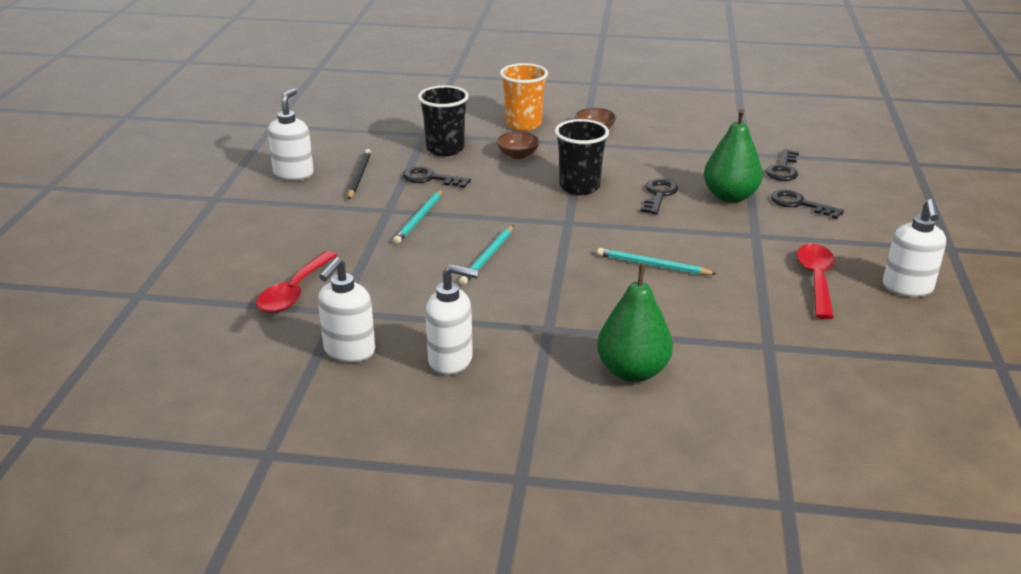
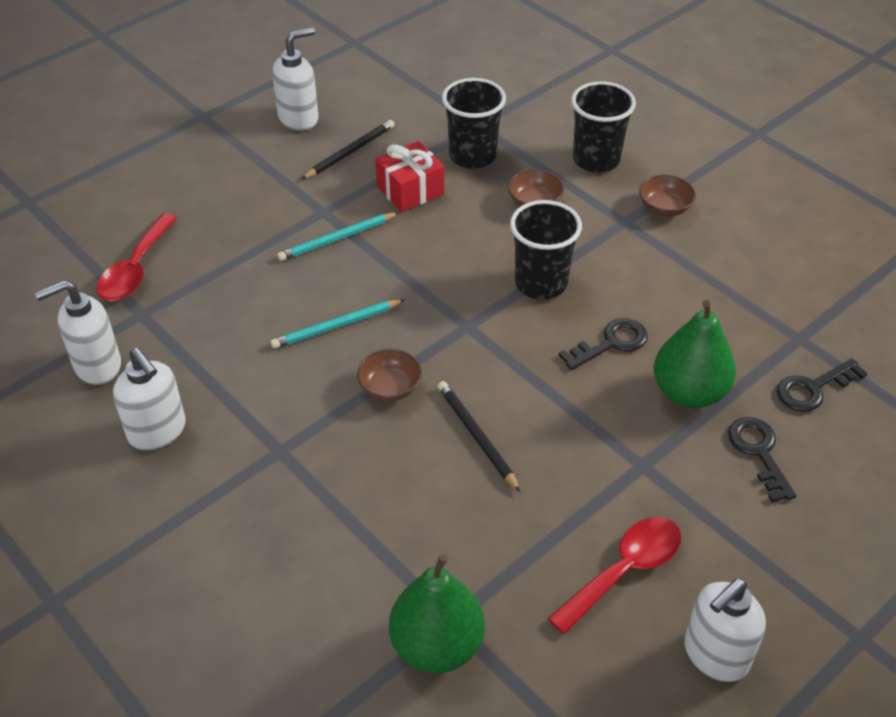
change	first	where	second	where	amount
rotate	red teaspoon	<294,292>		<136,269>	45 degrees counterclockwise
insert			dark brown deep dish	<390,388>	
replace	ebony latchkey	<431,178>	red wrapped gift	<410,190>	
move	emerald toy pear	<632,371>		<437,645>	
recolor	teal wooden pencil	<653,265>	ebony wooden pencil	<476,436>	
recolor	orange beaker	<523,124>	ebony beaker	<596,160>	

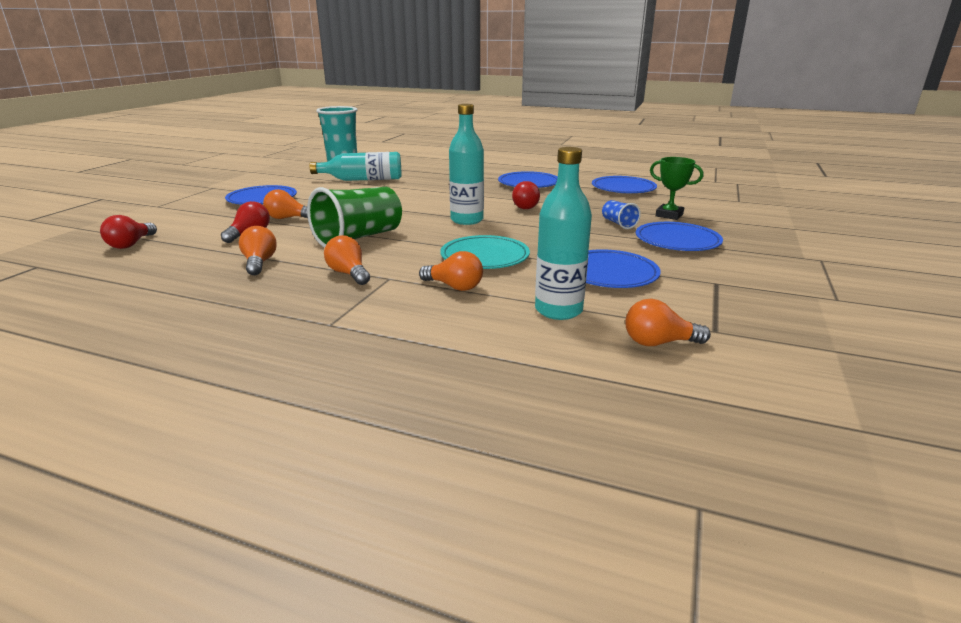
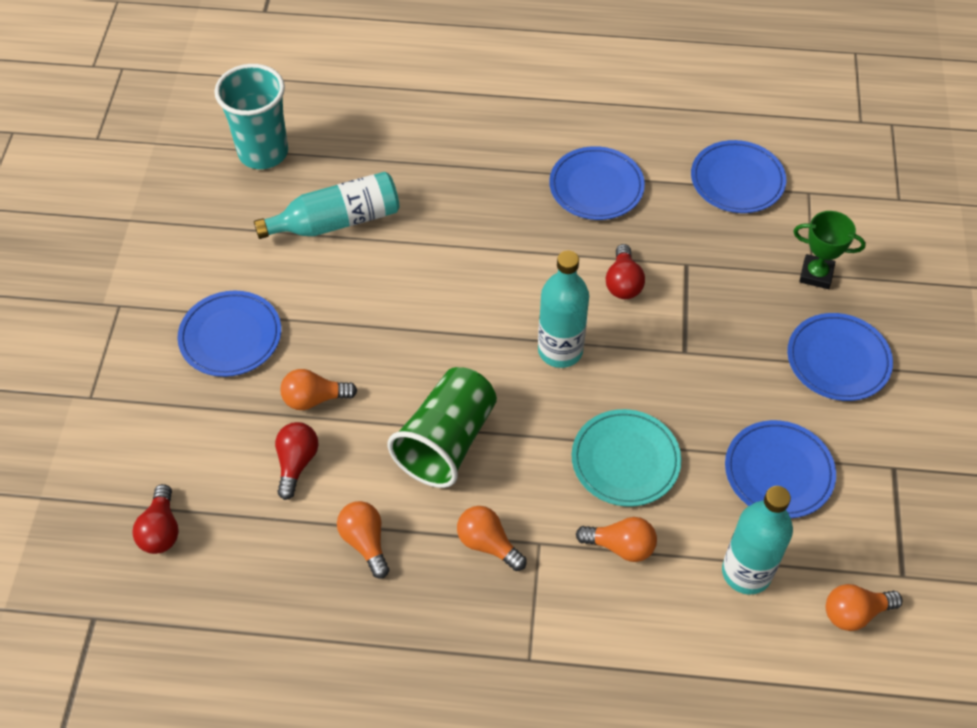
change	first	where	second	where	amount
delete	blue beaker	<618,223>			

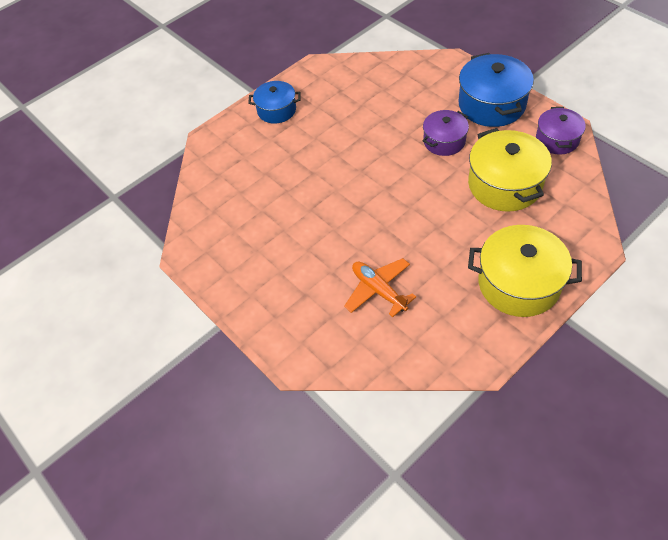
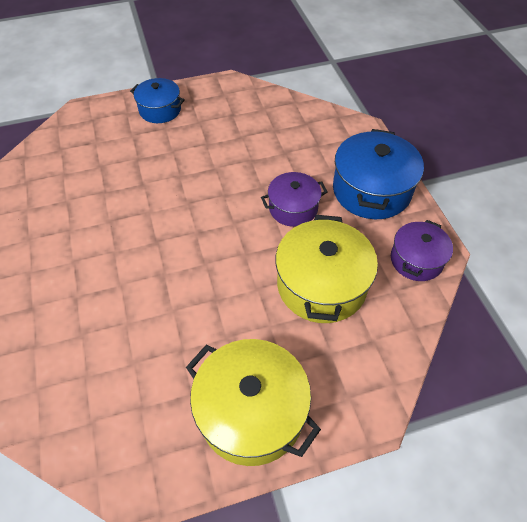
change	first	where	second	where	amount
delete	orange aeroplane	<378,290>			

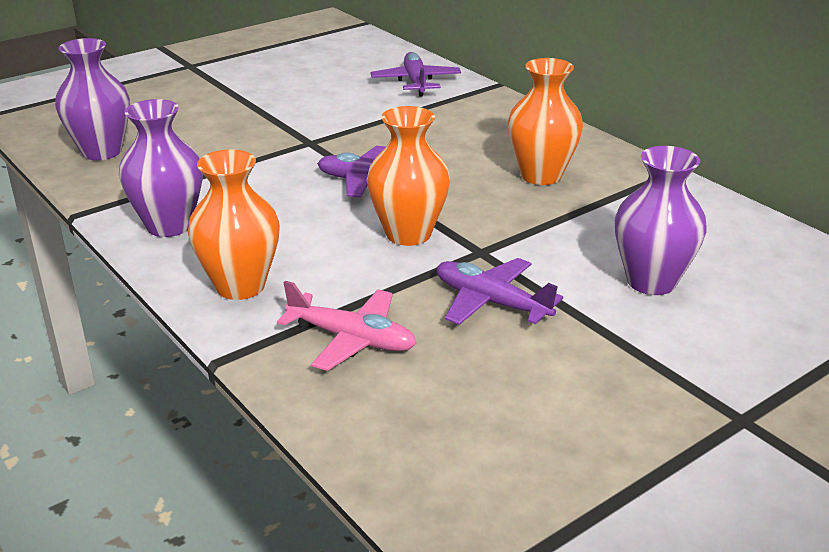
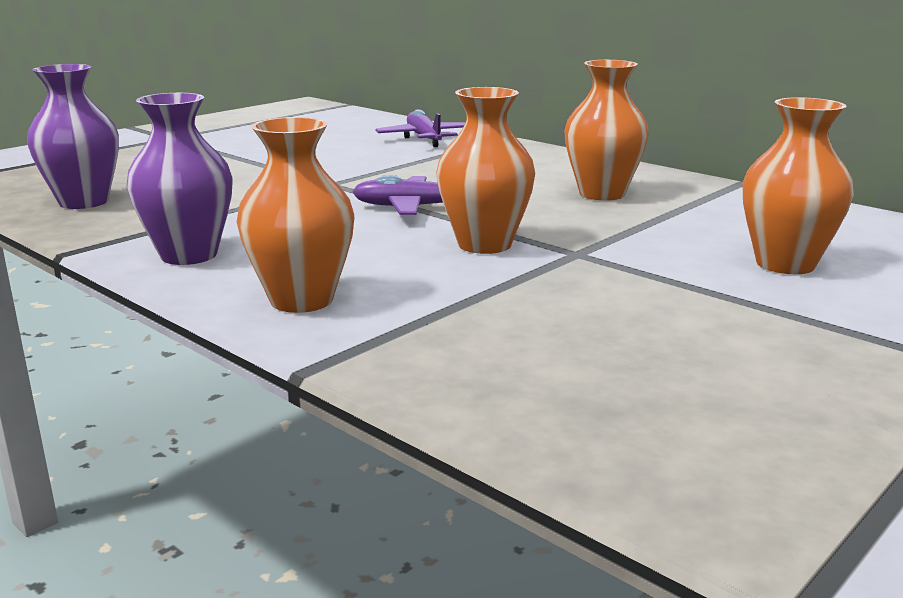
change	first	where	second	where	amount
recolor	violet flower vase	<651,281>	orange flower vase	<785,264>	
delete	pink aeroplane	<351,339>			
delete	violet aeroplane	<491,302>			

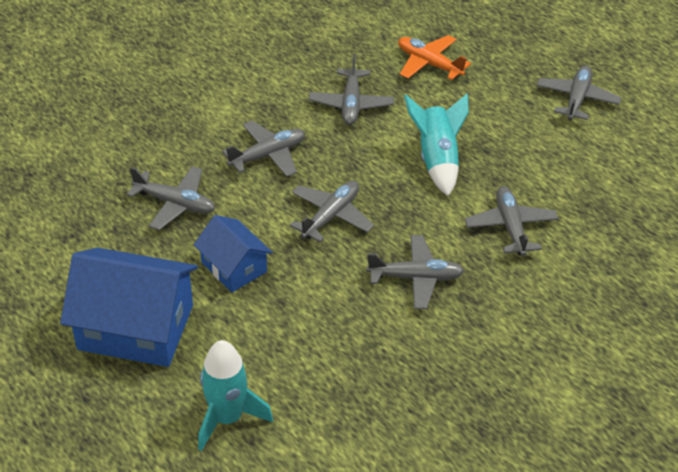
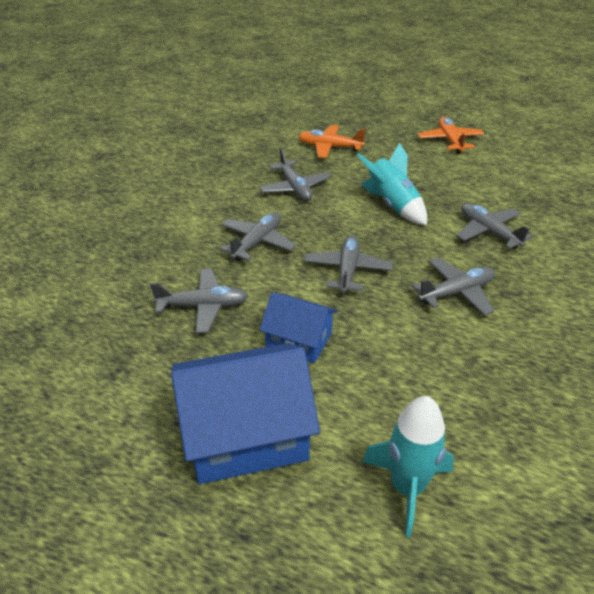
change	first	where	second	where	amount
recolor	grey aeroplane	<577,99>	orange aeroplane	<450,141>	

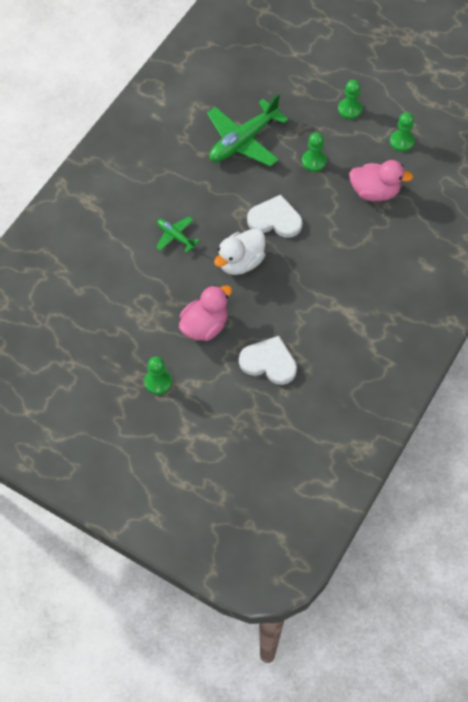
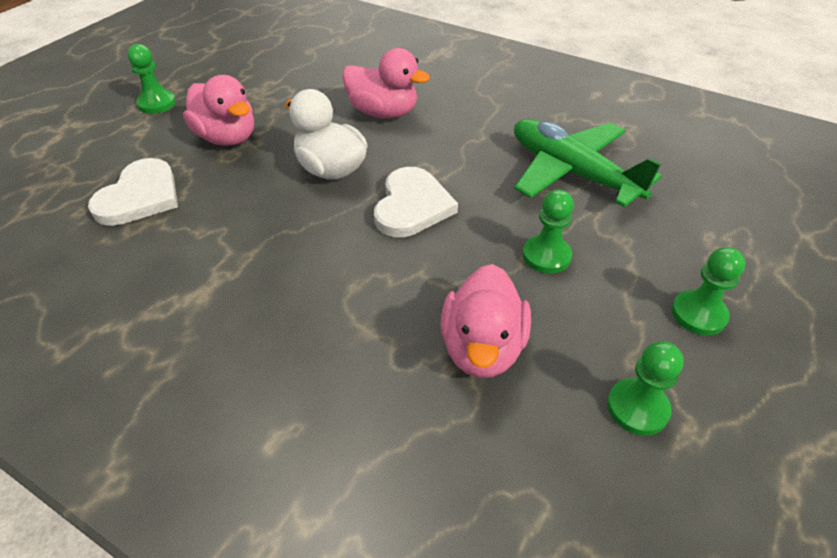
change	first	where	second	where	amount
replace	emerald aeroplane	<175,236>	pink duck	<383,113>	

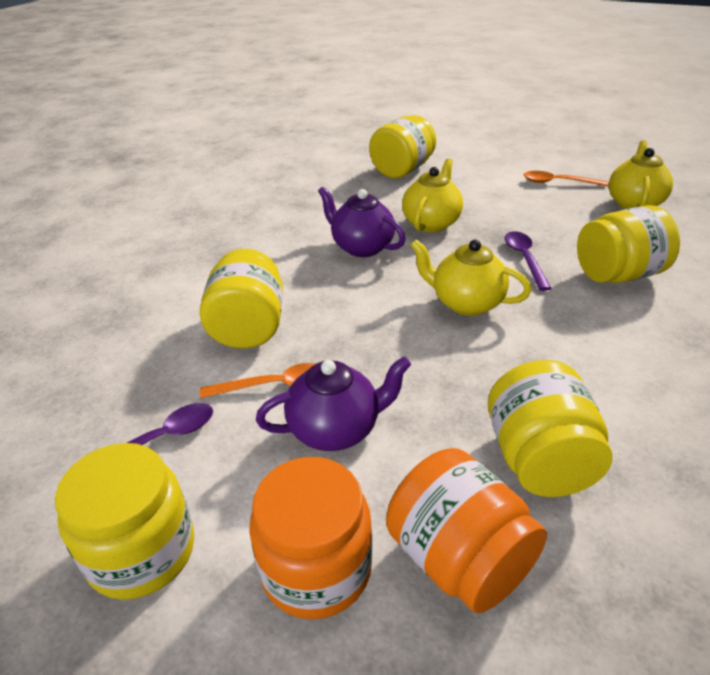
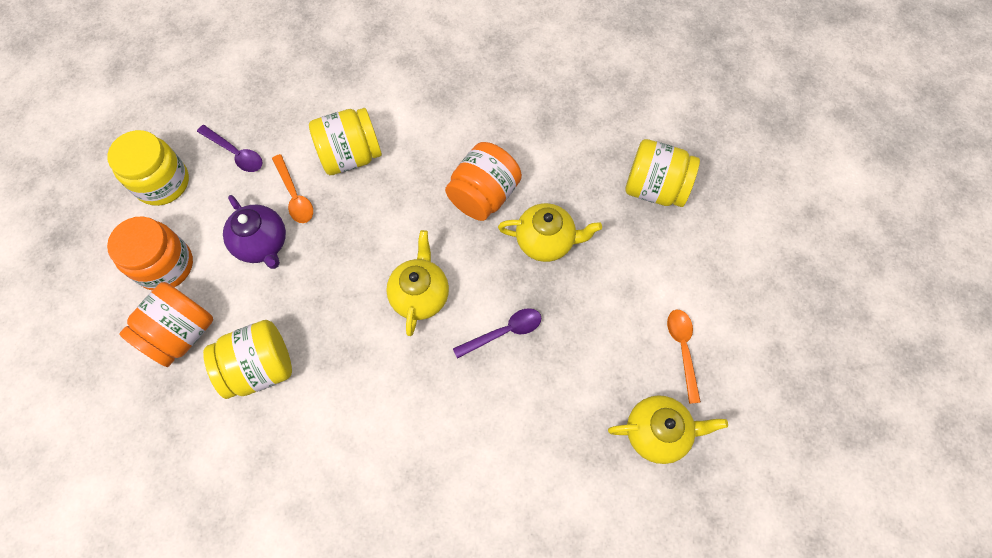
change	first	where	second	where	amount
replace	violet china teapot	<361,247>	orange preserve jar	<483,195>	
delete	yellow preserve jar	<618,275>			

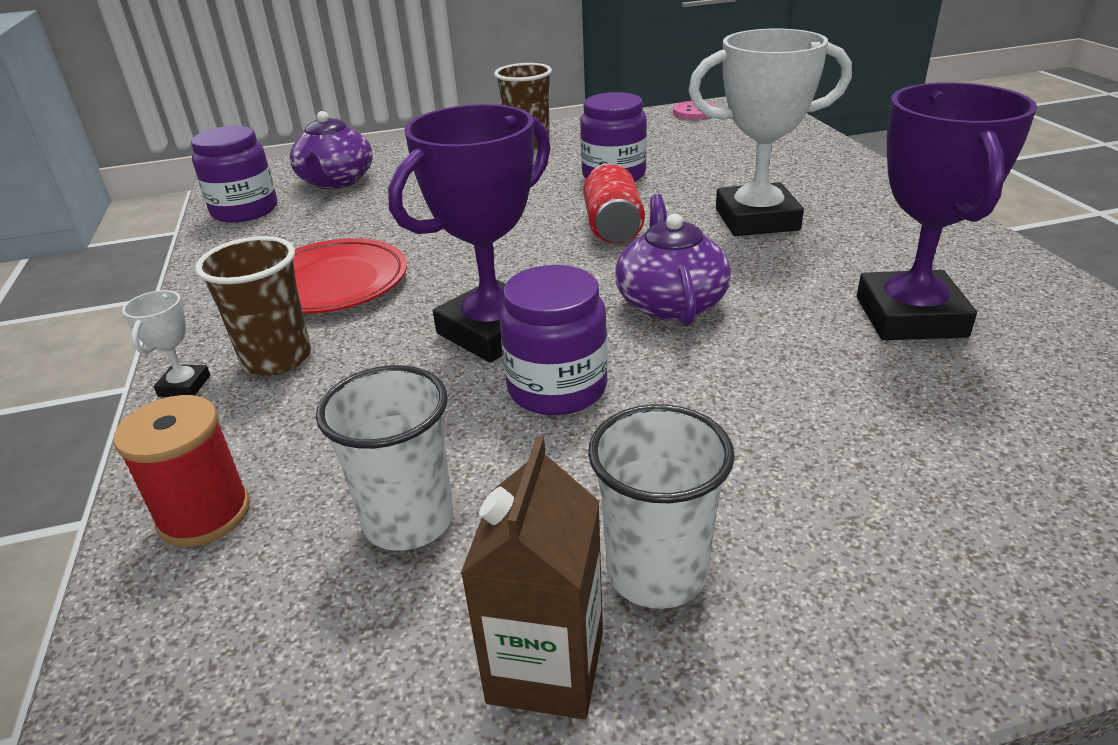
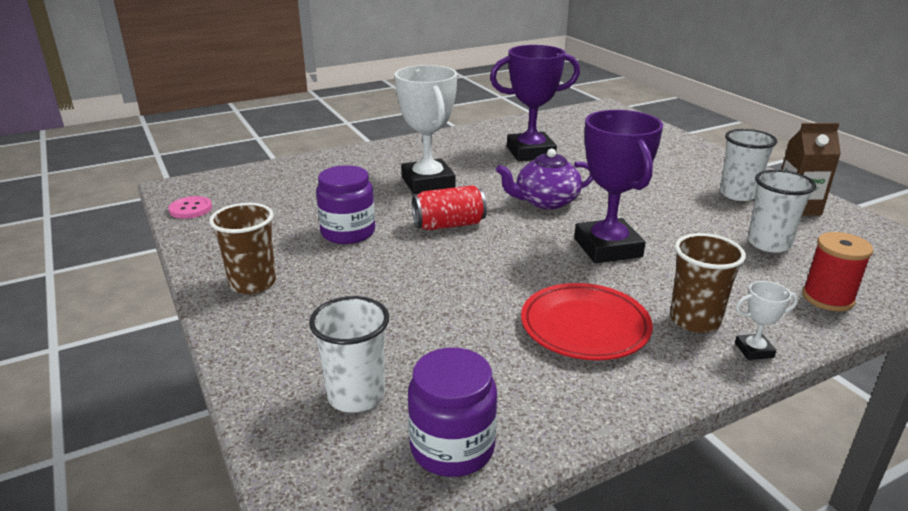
change	first	where	second	where	amount
replace	violet china teapot	<336,181>	snow-white beaker	<356,395>	
rotate	violet award cup	<493,331>		<607,248>	45 degrees clockwise
delete	violet preserve jar	<557,388>			

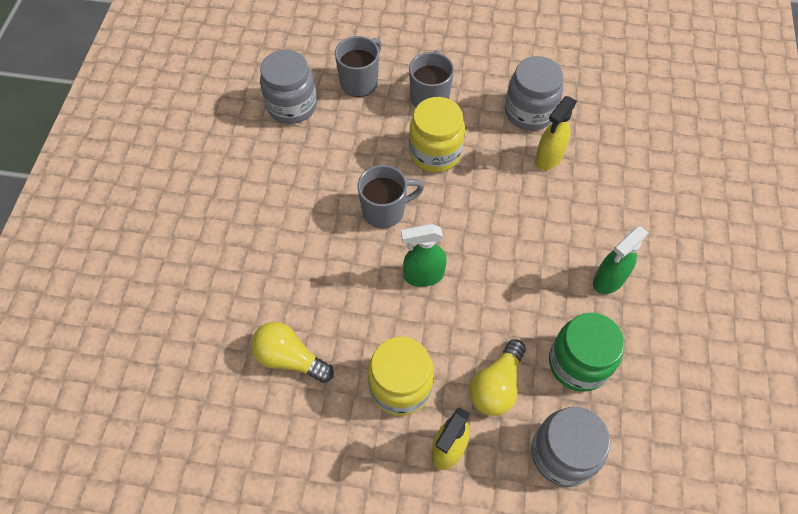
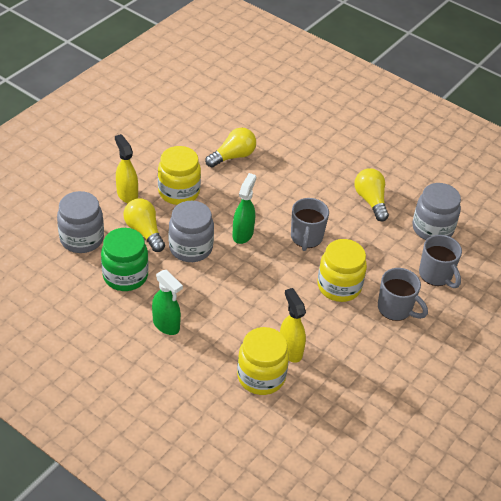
change	first	where	second	where	amount
rotate	emerald sprayer	<608,280>		<166,325>	150 degrees clockwise
move	grey preserve jar	<529,112>		<190,248>	
insert			yellow preserve jar	<261,376>	
insert			yellow lightbulb	<370,201>	

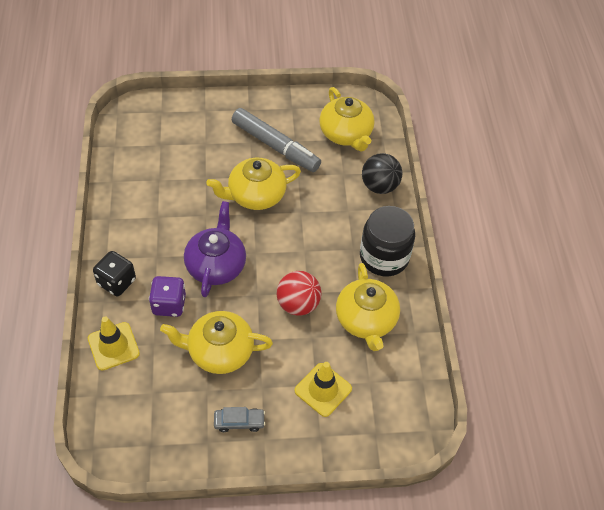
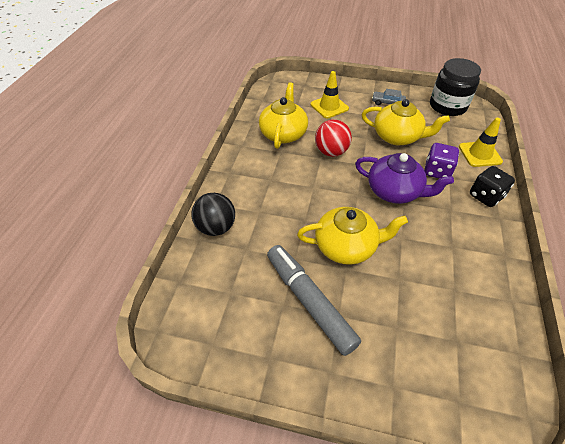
change	first	where	second	where	amount
rotate	violet china teapot	<216,265>		<395,191>	90 degrees counterclockwise
move	ebony preserve jar	<384,257>		<447,106>	
delete	yellow china teapot	<346,134>			

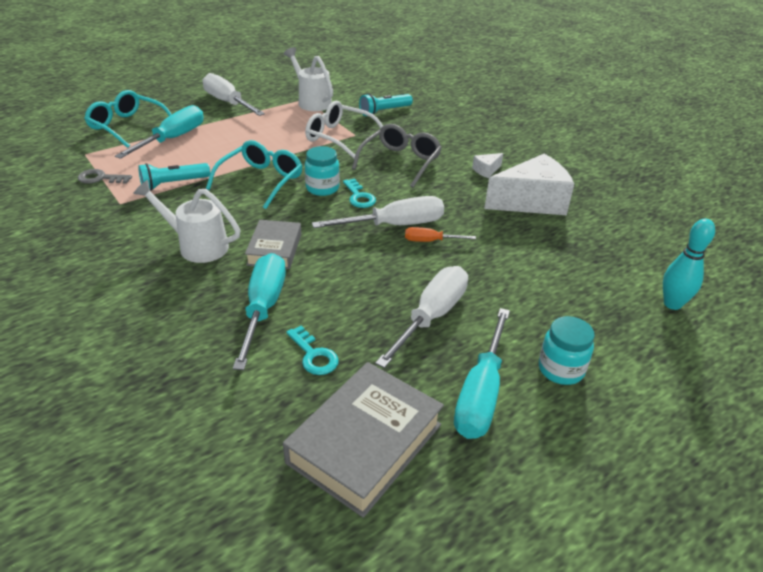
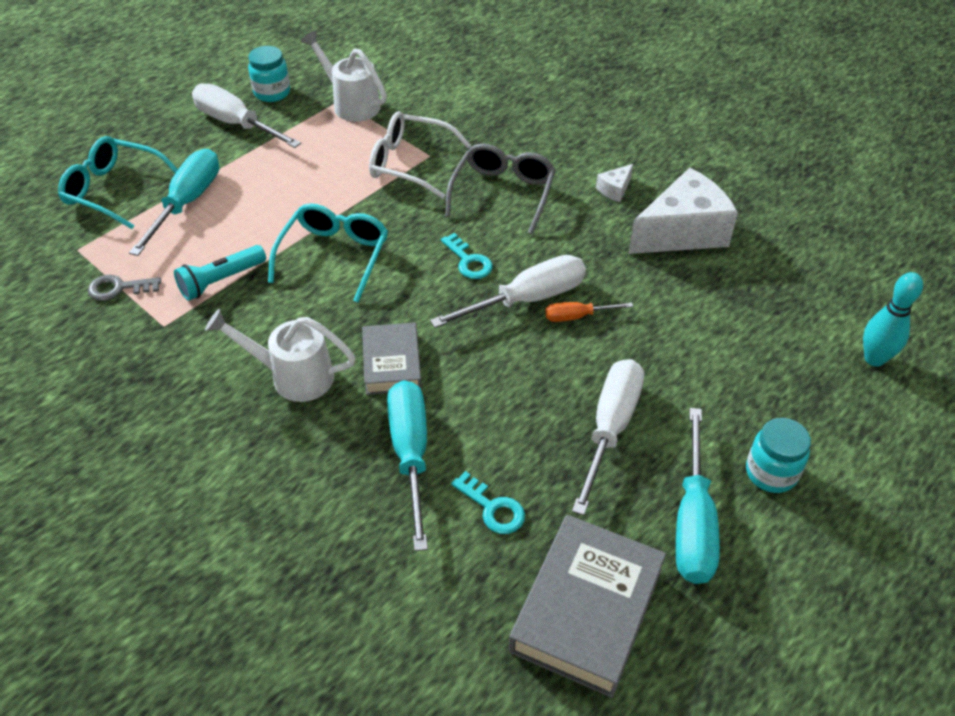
change	first	where	second	where	amount
move	teal preserve jar	<322,188>		<272,93>	
delete	teal flashlight	<384,111>			

